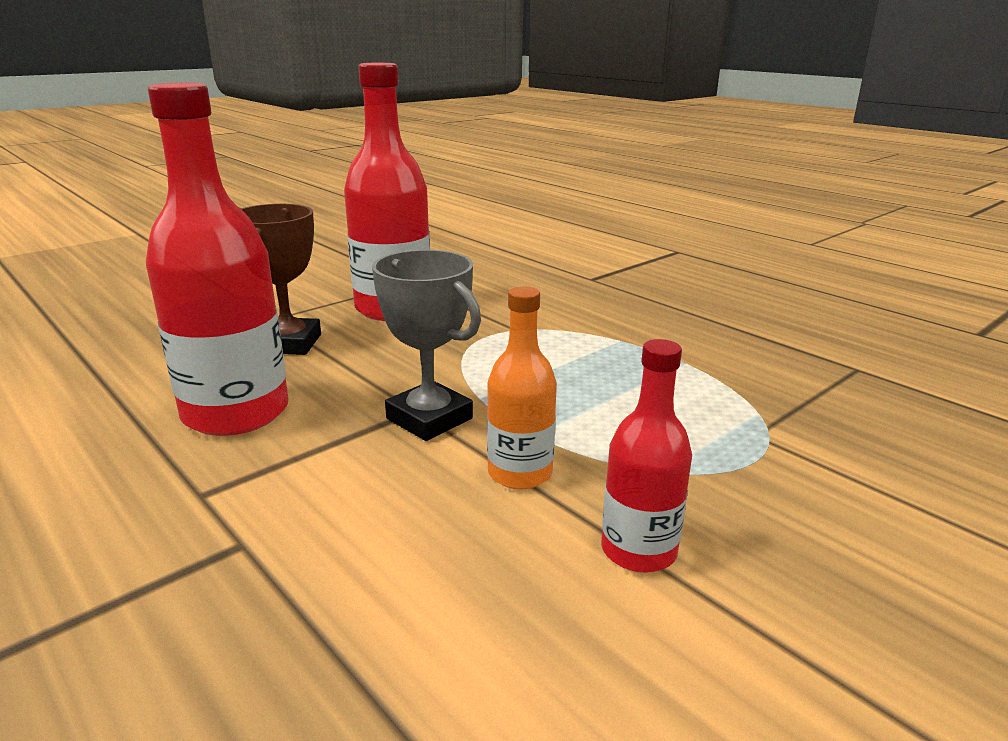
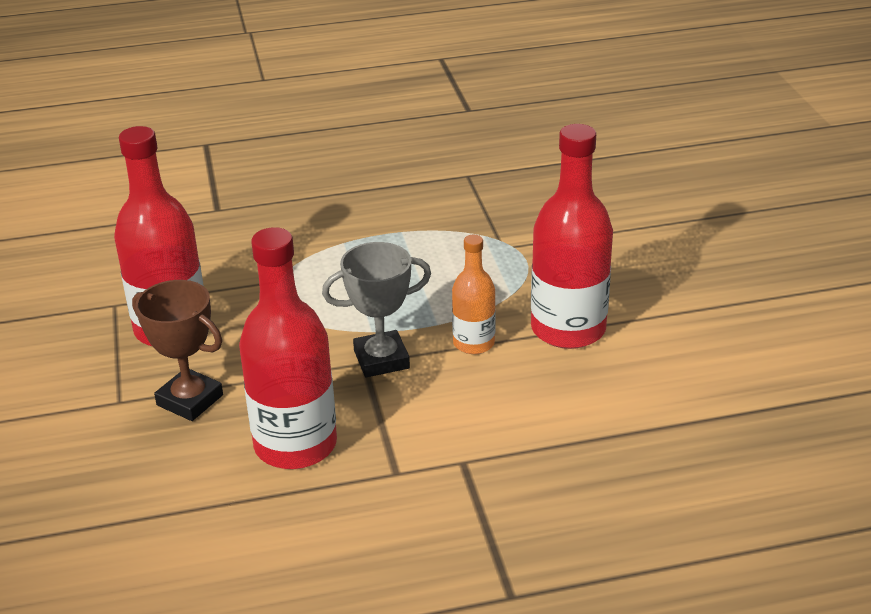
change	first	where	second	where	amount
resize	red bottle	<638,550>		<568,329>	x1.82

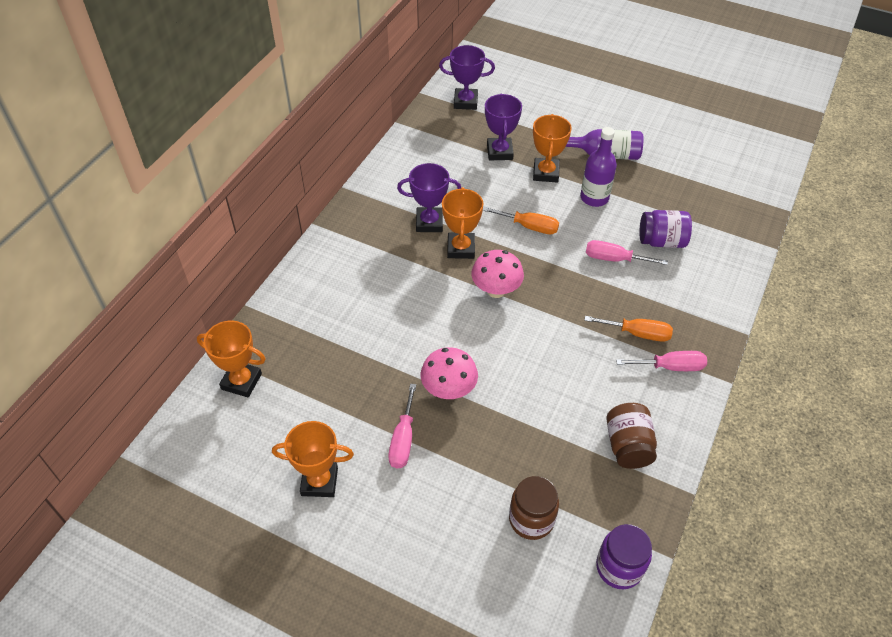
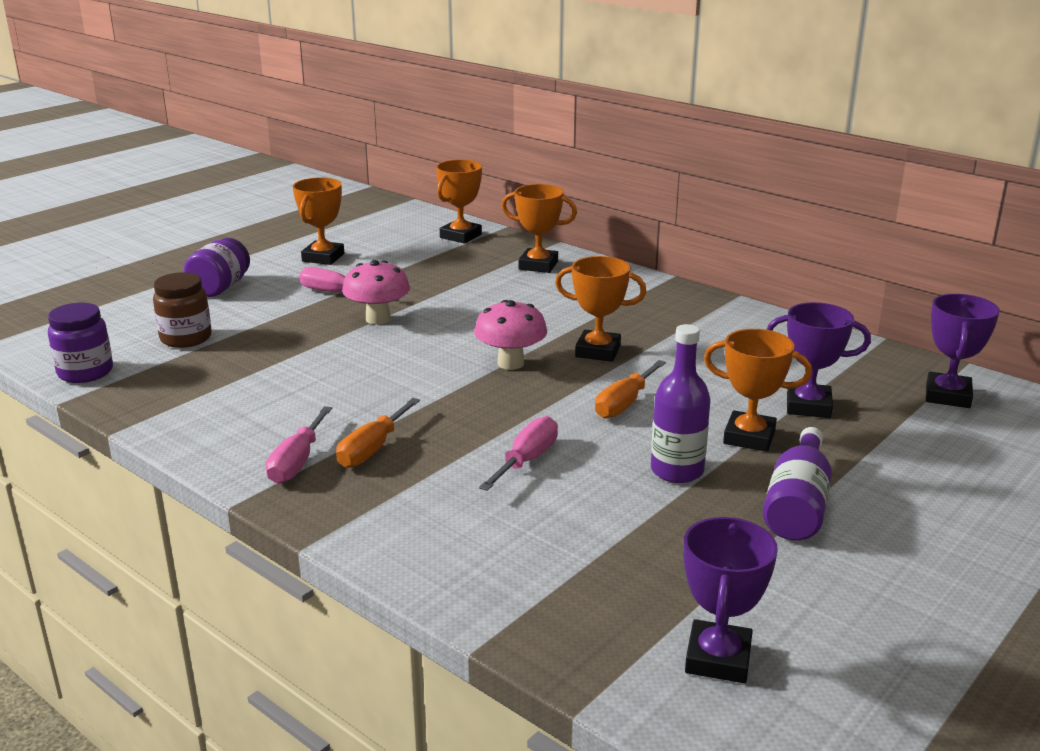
change	first	where	second	where	amount
move	violet preserve jar	<661,241>		<220,288>	
insert			orange award cup	<538,265>	
move	violet award cup	<429,222>		<718,658>	
delete	dark brown preserve jar	<628,446>			

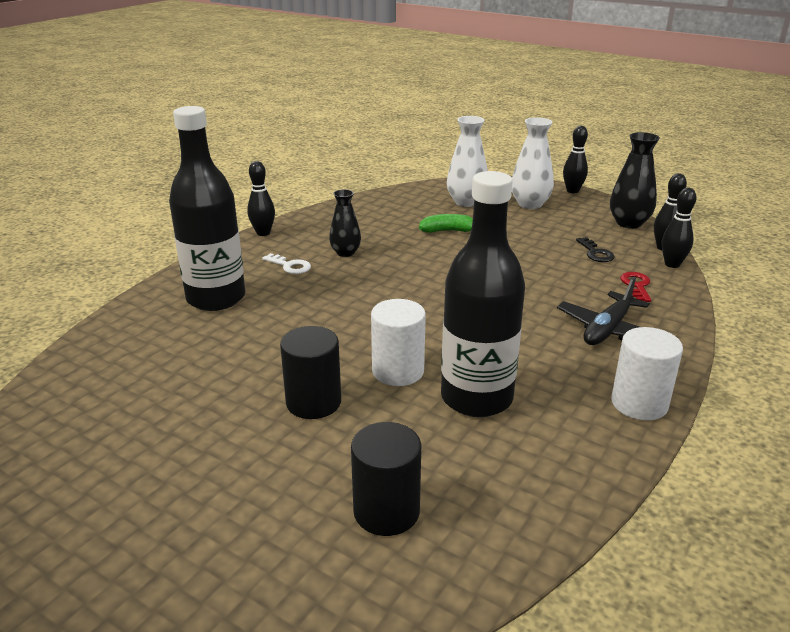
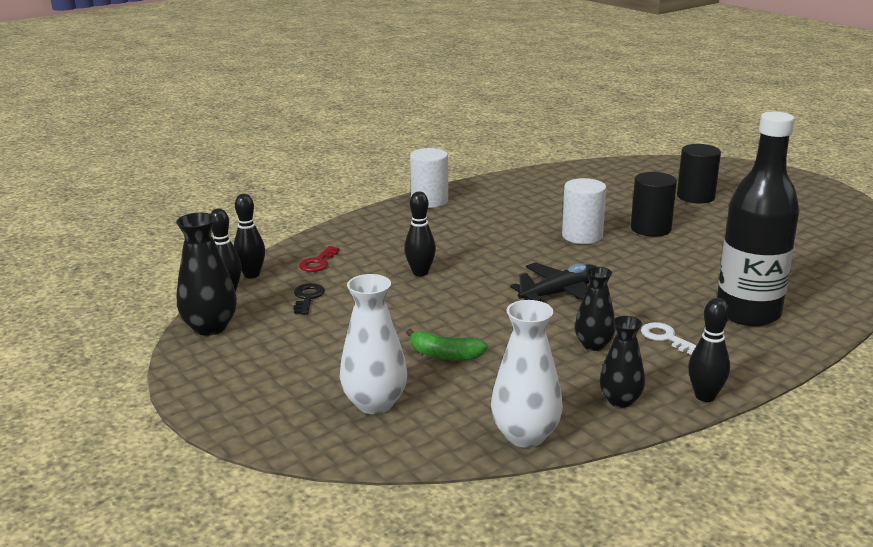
change	first	where	second	where	amount
move	ebony bowling pin	<572,191>		<420,273>	
move	snow-white flower vase	<530,204>		<525,435>	
move	ebony aeroplane	<607,329>		<560,293>	
insert			ebony flower vase	<620,400>	
move	ebony solid cylinder	<386,511>		<695,197>	
delete	ebony bottle	<476,398>			

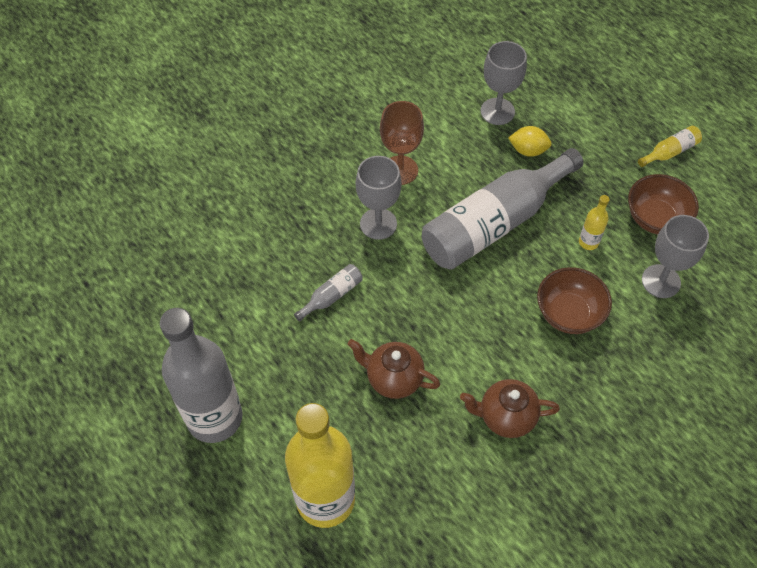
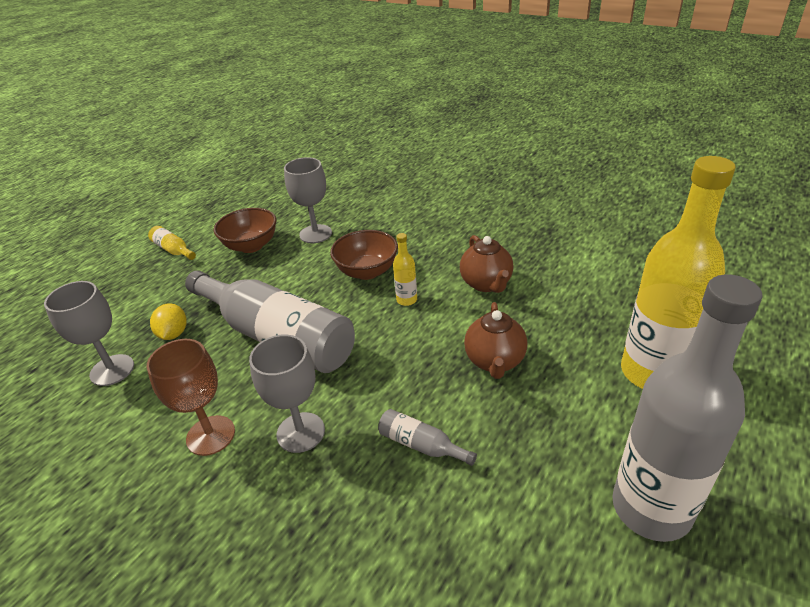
change	first	where	second	where	amount
move	yellow bottle	<588,242>		<406,300>	

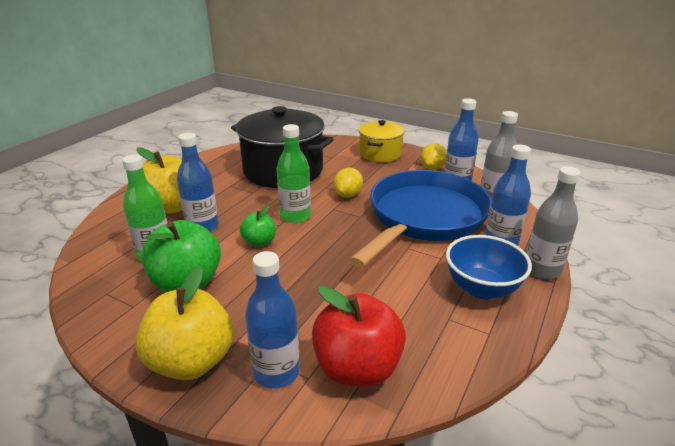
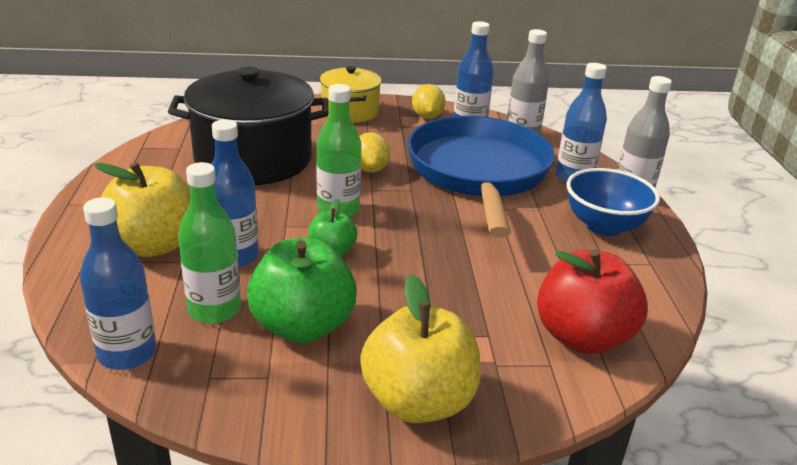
change	first	where	second	where	amount
move	blue bottle	<276,372>		<127,354>	

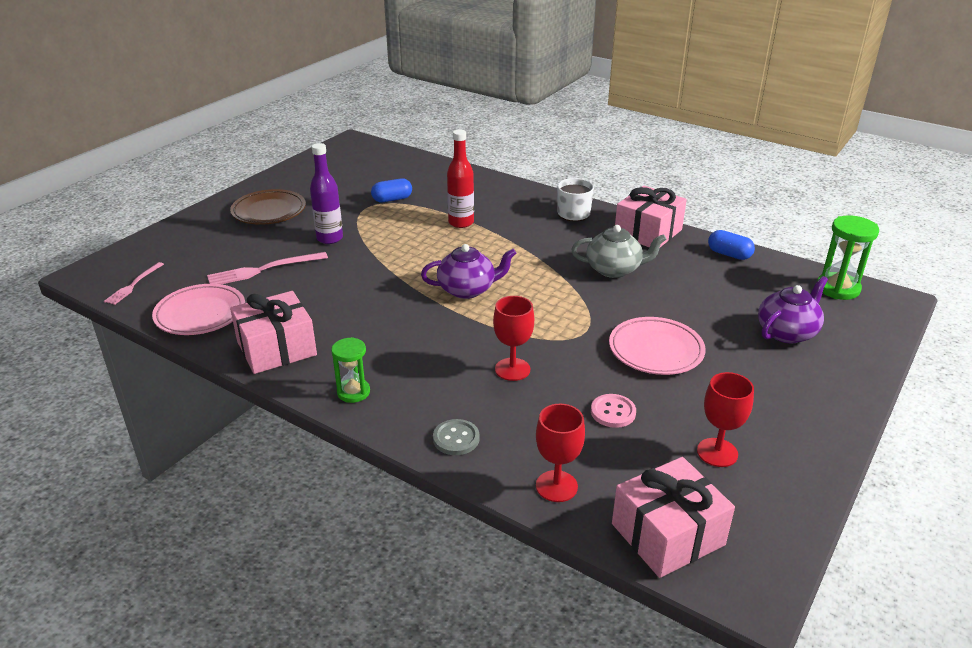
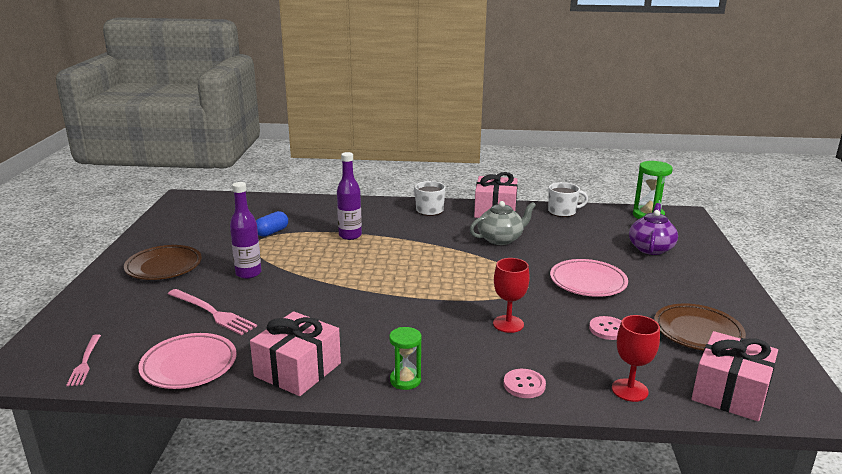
change	first	where	second	where	amount
rotate	pink fork	<263,270>		<212,313>	90 degrees counterclockwise
recolor	red bottle	<461,223>	violet bottle	<350,235>	
recolor	grey sewing button	<456,438>	pink sewing button	<524,385>	
replace	blue pill shape	<729,254>	snow-white mug	<562,211>	
replace	red goblet	<717,452>	dark brown plate	<697,332>	
delete	violet china teapot	<467,289>			

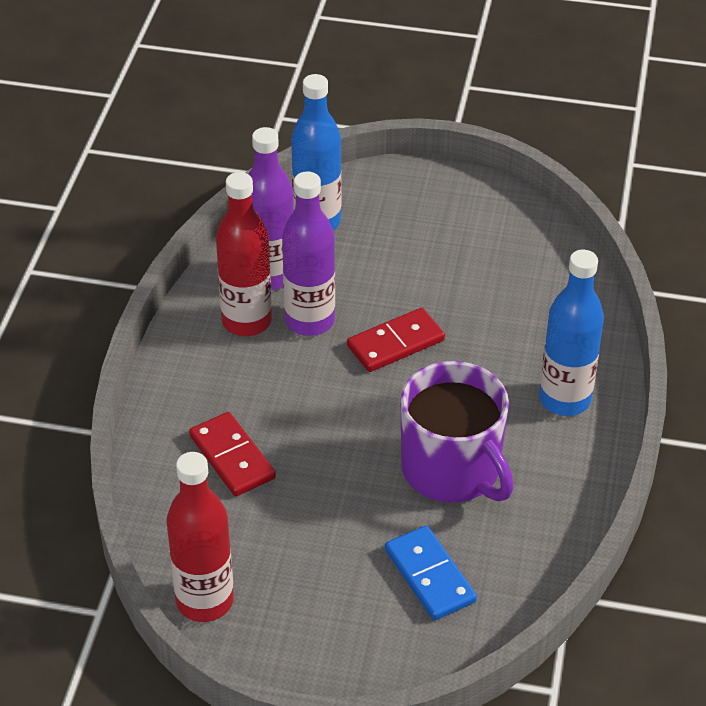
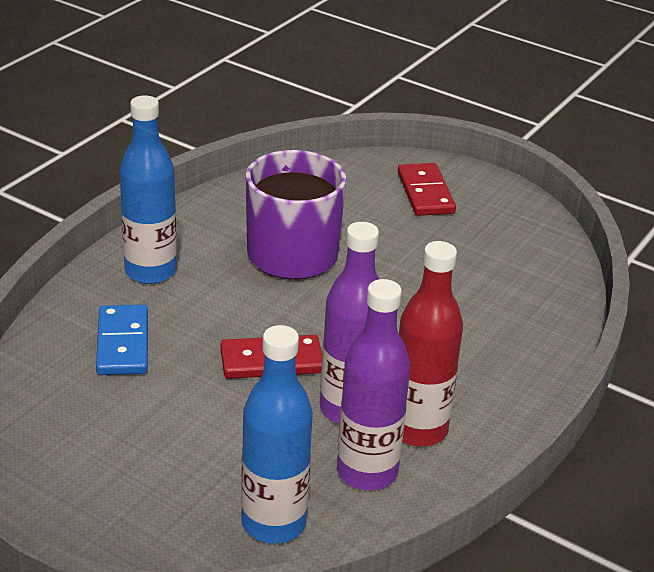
change	first	where	second	where	amount
move	blue domino piece	<429,576>		<123,344>	
move	red domino piece	<232,457>		<425,193>	
delete	red bottle	<205,601>			

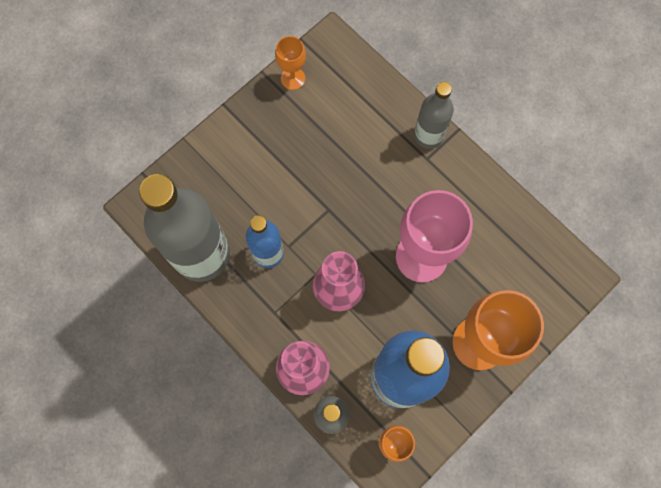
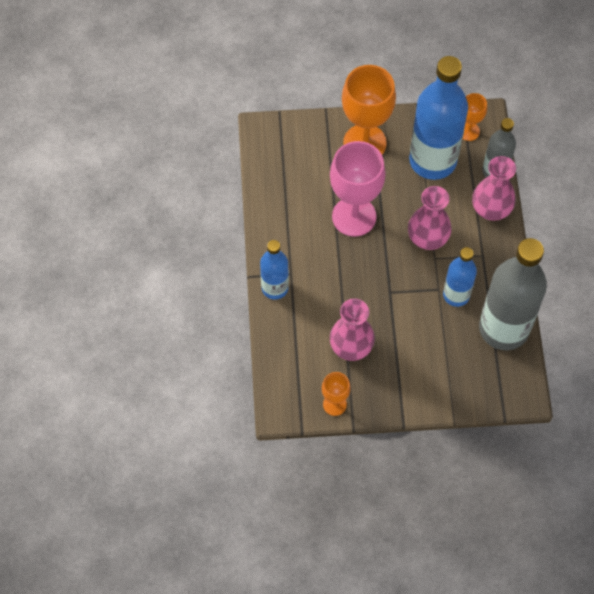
change	first	where	second	where	amount
recolor	grey bottle	<428,135>	blue bottle	<275,288>	
insert			pink flower vase	<351,346>	

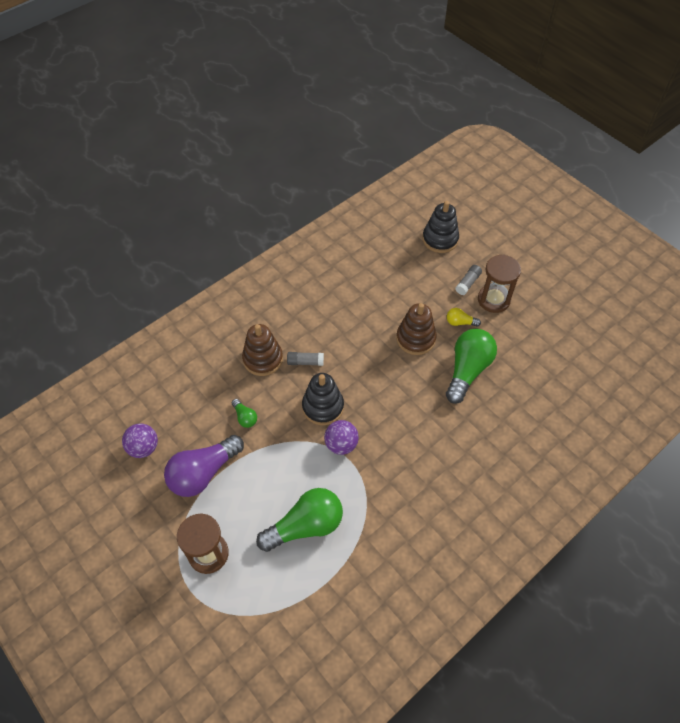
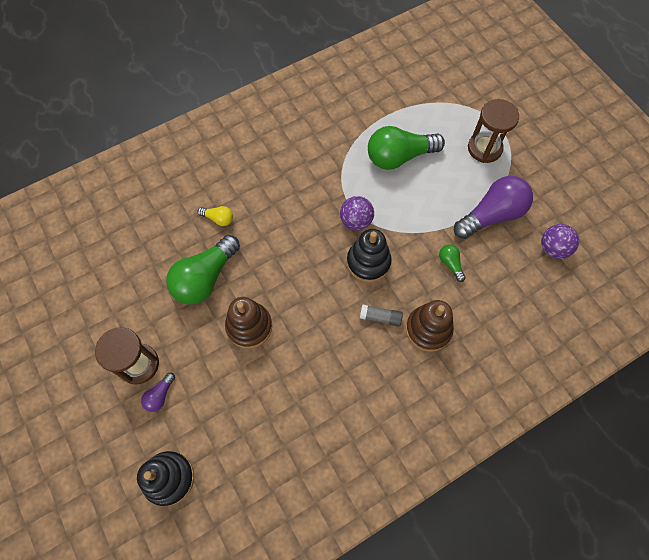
change	first	where	second	where	amount
replace	grey glue stick	<468,283>	violet lightbulb	<160,395>	
move	yellow lightbulb	<460,322>		<218,219>	

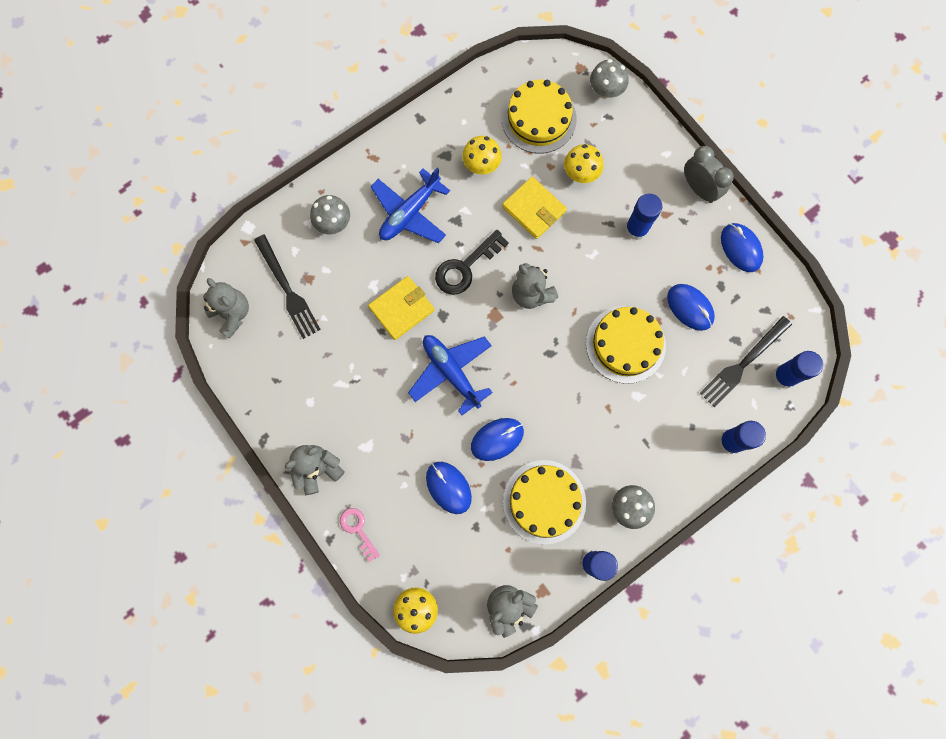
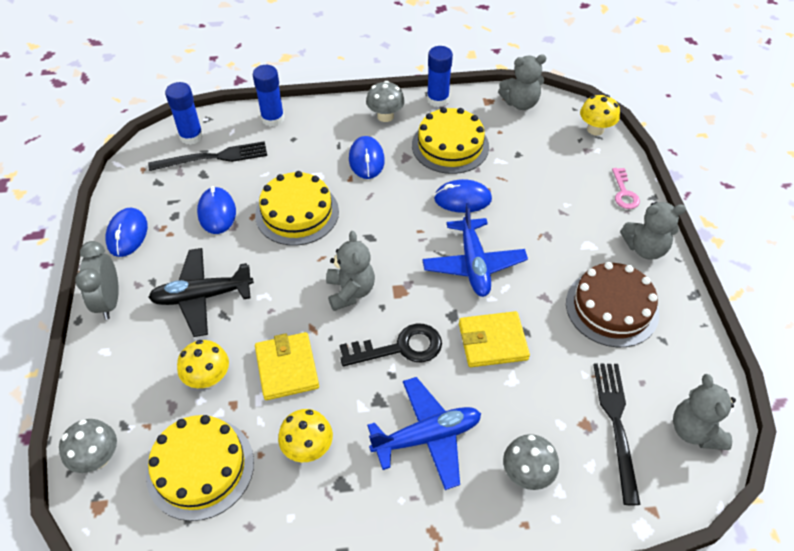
change	first	where	second	where	amount
replace	blue glue stick	<636,229>	ebony aeroplane	<202,296>	
move	blue computer mouse	<448,487>		<366,160>	
insert			dark brown layer cake	<612,308>	

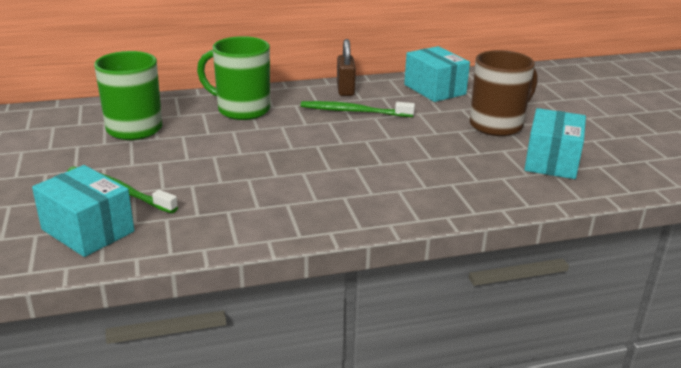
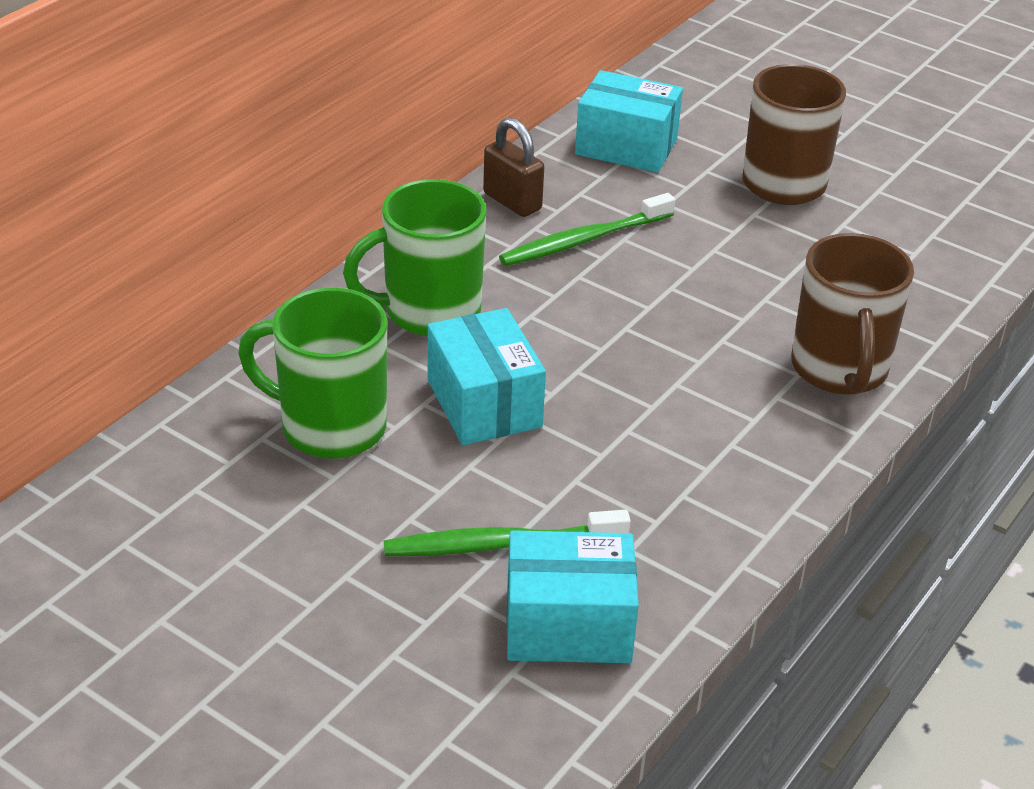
change	first	where	second	where	amount
move	teal package	<551,161>		<484,403>	
insert			dark brown mug	<839,370>	

